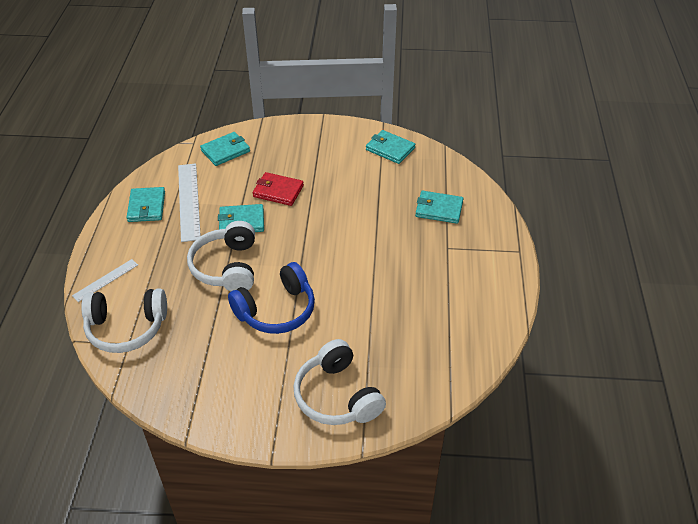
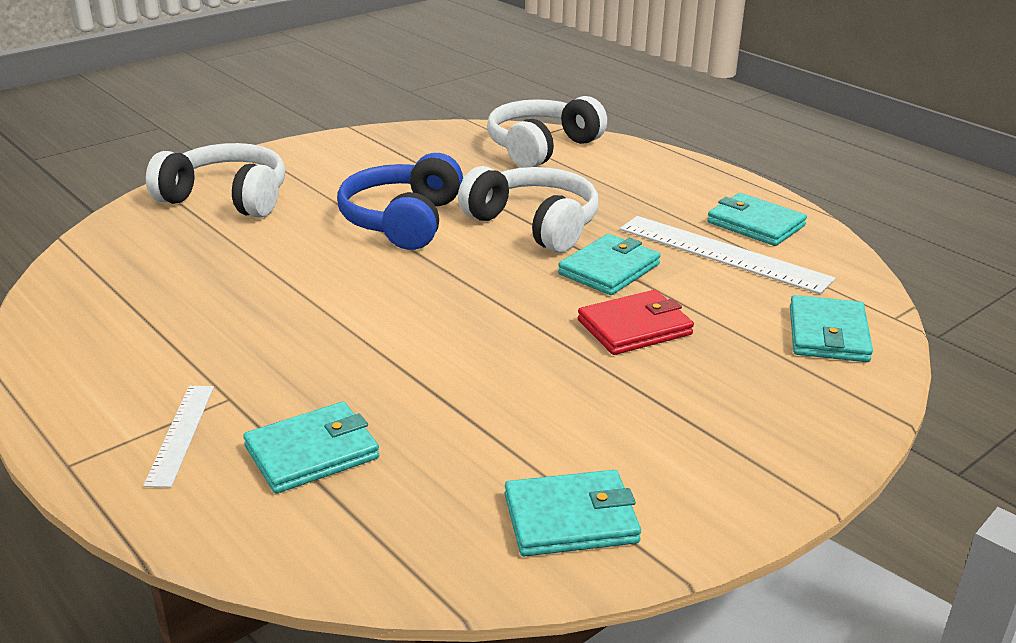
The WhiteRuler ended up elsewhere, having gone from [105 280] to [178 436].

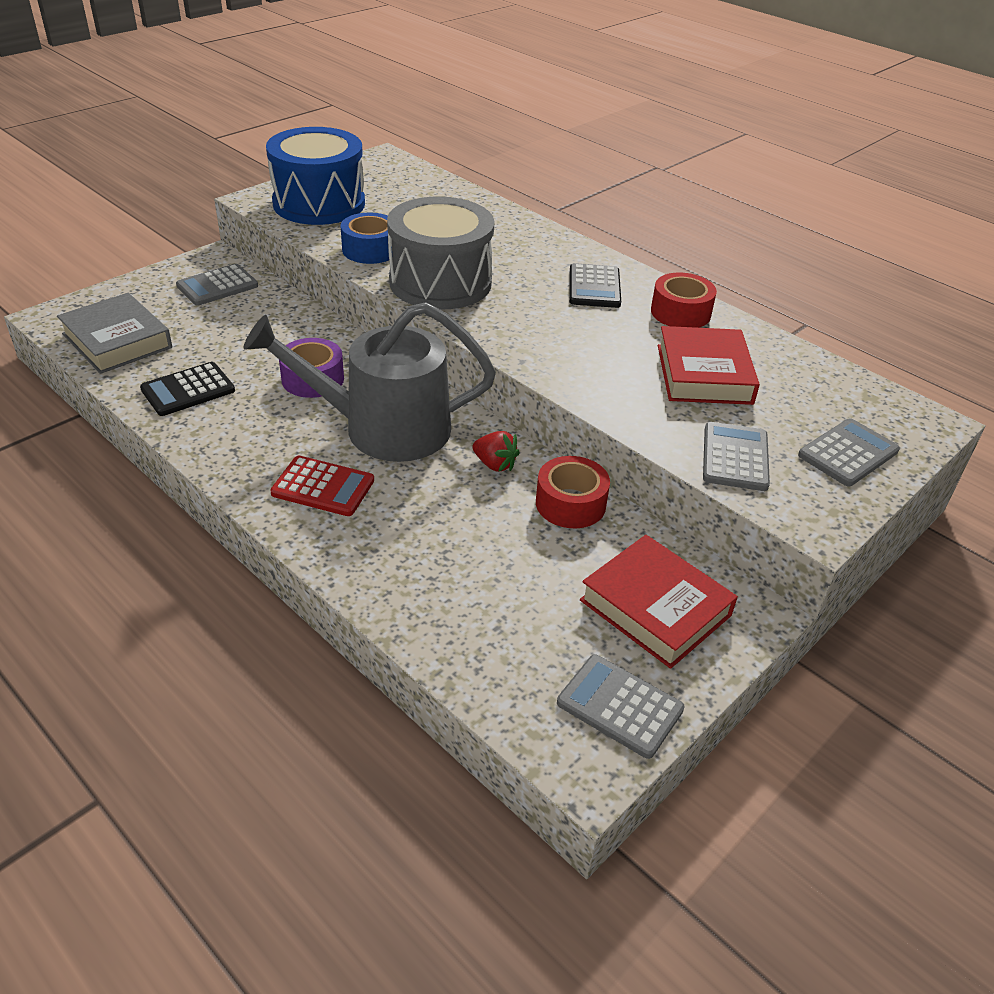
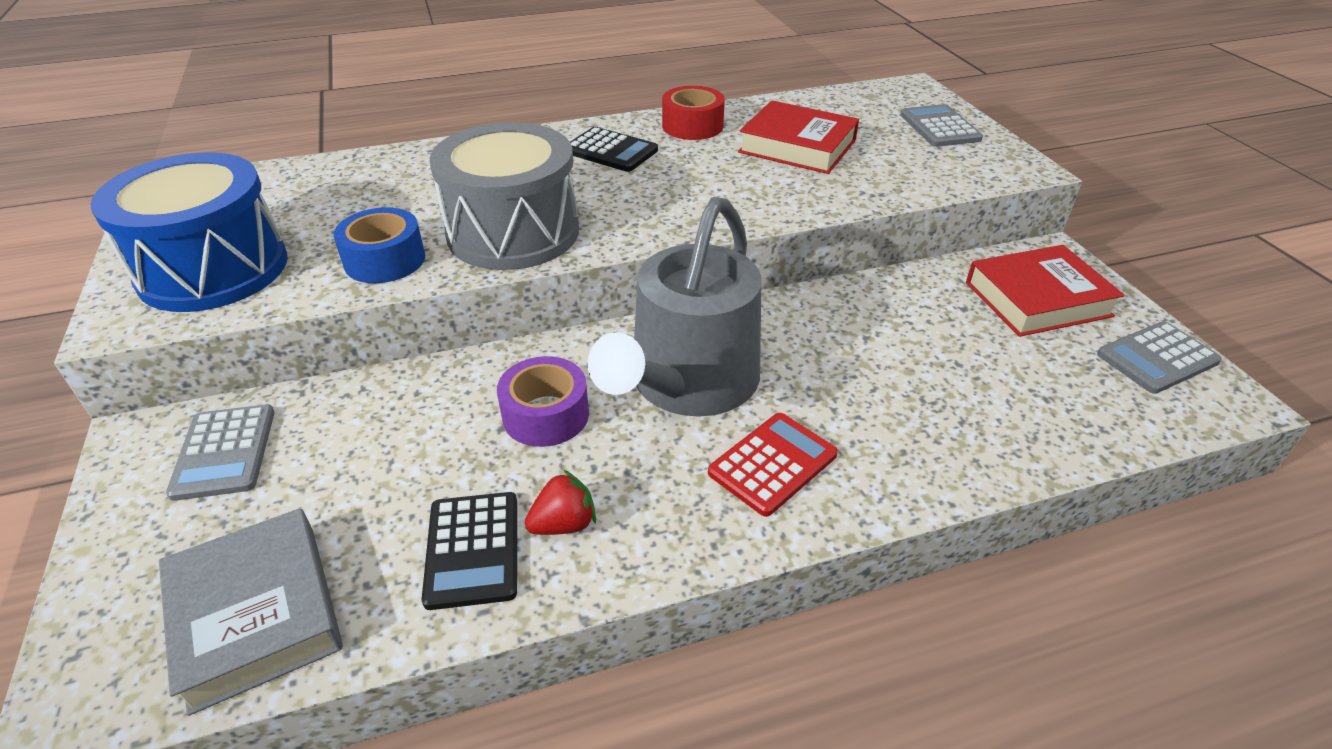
The GreyBook at [114 333] ended up facing another way, 75 degrees clockwise from before.
The RedStrawberry ended up elsewhere, having gone from [495 451] to [560 502].
The second view lost the RedTape at [573 492].
The second view lost the GreyCalculator at [736 456].

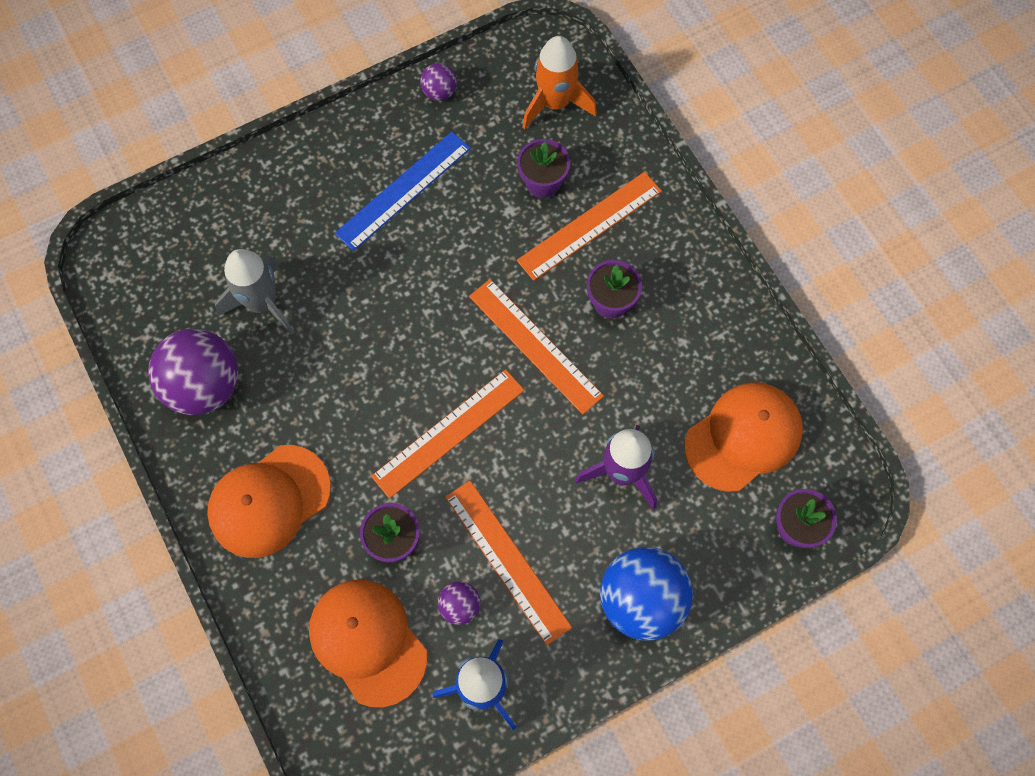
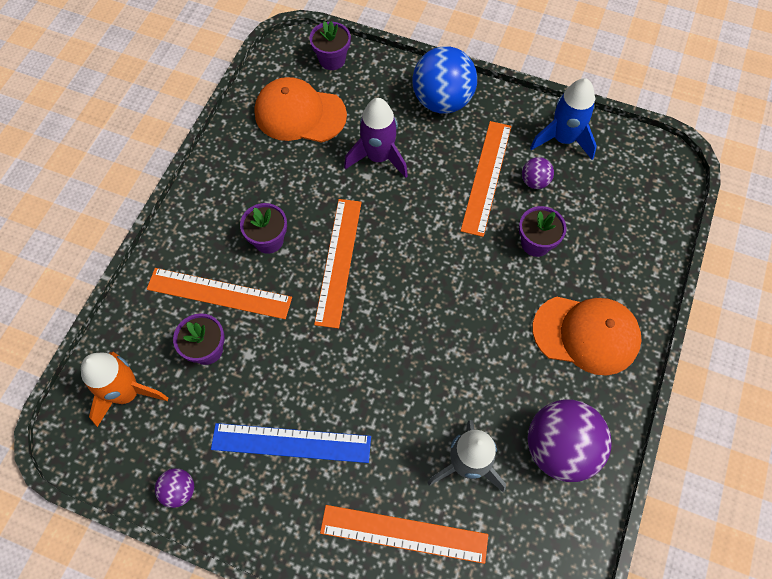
The OrangeRuler ended up elsewhere, having gone from [447 433] to [404 534].
The second view lost the OrangeCap at [368 643].

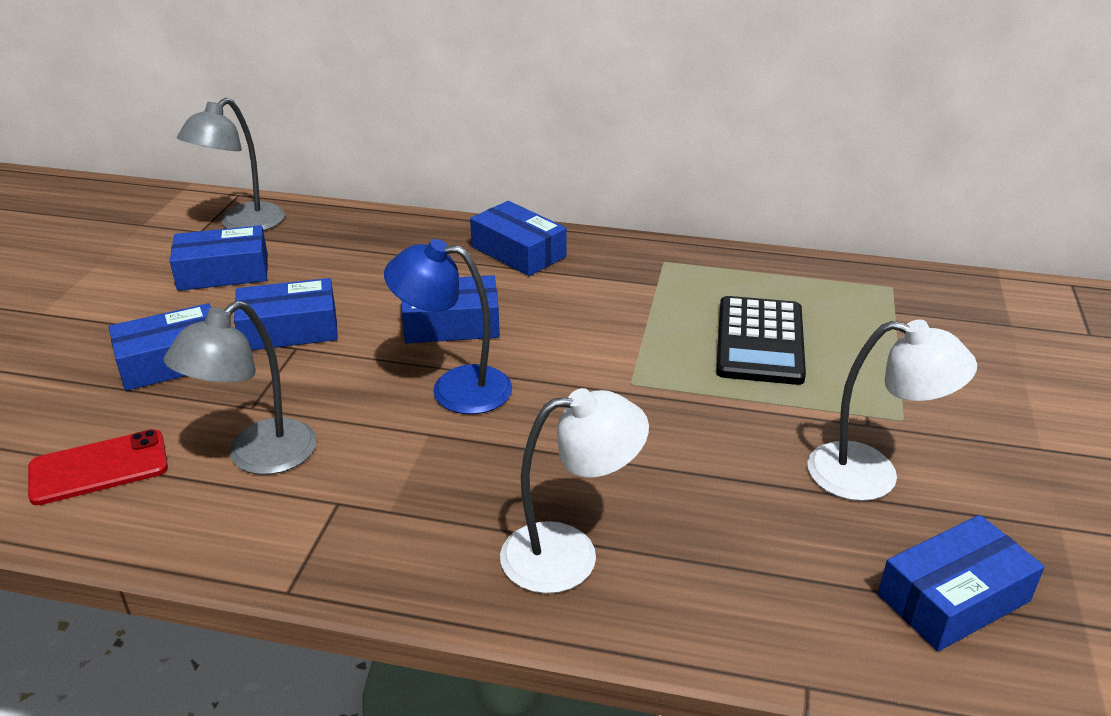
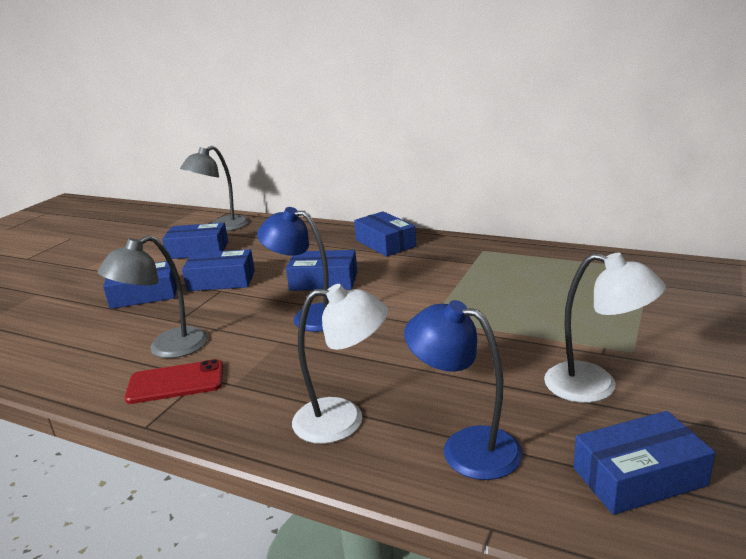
The RedPhone ended up elsewhere, having gone from [98 467] to [174 381].
The second view gained the BlueLamp at [463 390].
The second view lost the BlackCalculator at [761 340].

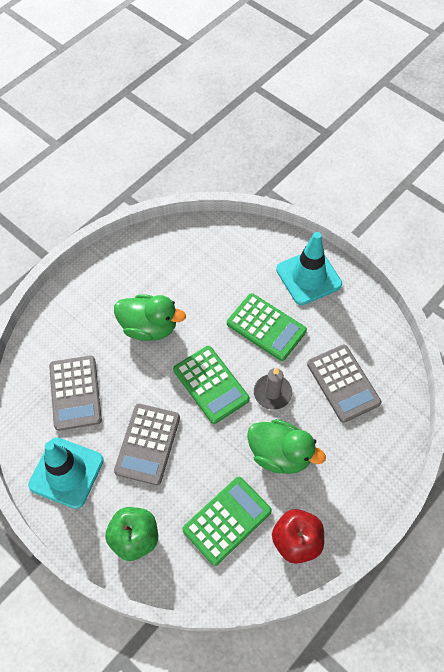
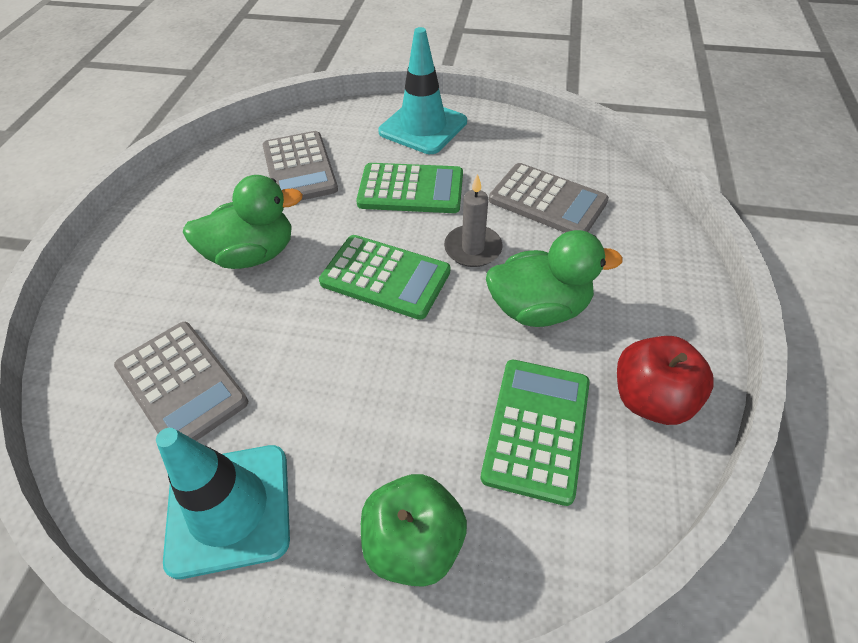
The GreyCalculator ended up elsewhere, having gone from [147 444] to [300 166].

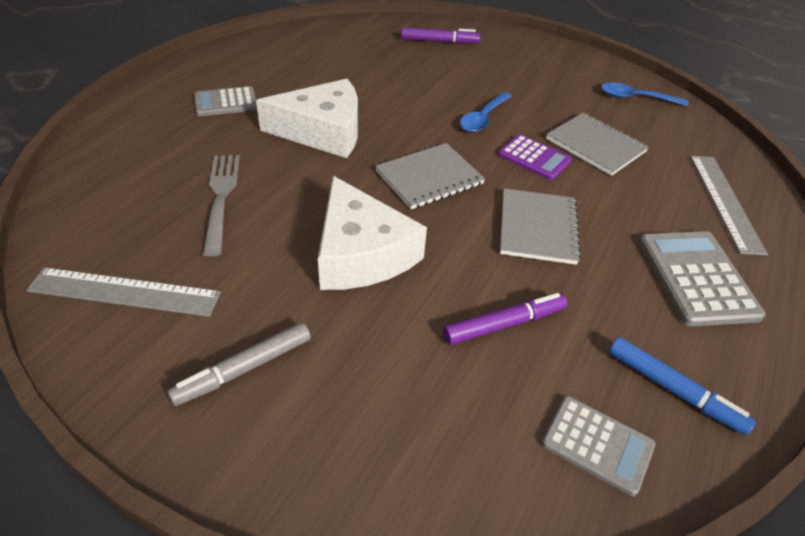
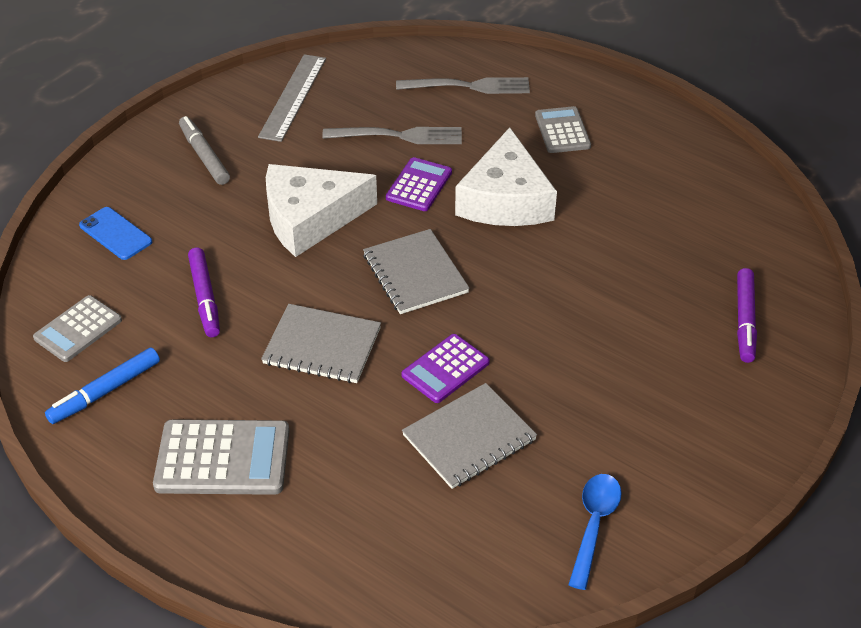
The second view gained the BluePhone at [115 233].
The second view gained the PurpleCalculator at [419 184].
The second view gained the GreyFork at [463 85].
The second view lost the BlueSpoon at [486 112].
The second view lost the GreyRuler at [729 205].

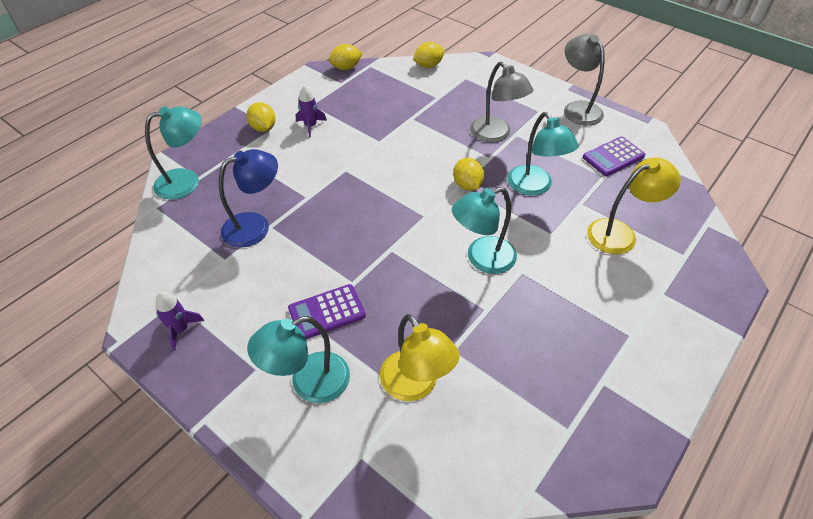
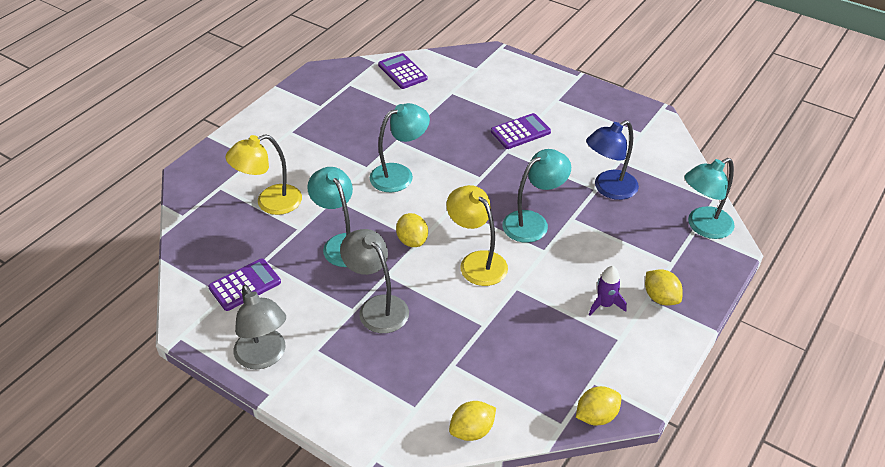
The second view gained the PurpleCalculator at [403 71].
The YellowLamp ended up elsewhere, having gone from [419 357] to [477 235].
The TurquoiseLamp ended up elsewhere, having gone from [298 359] to [536 196].
The second view lost the PurpleRocket at [179 321].

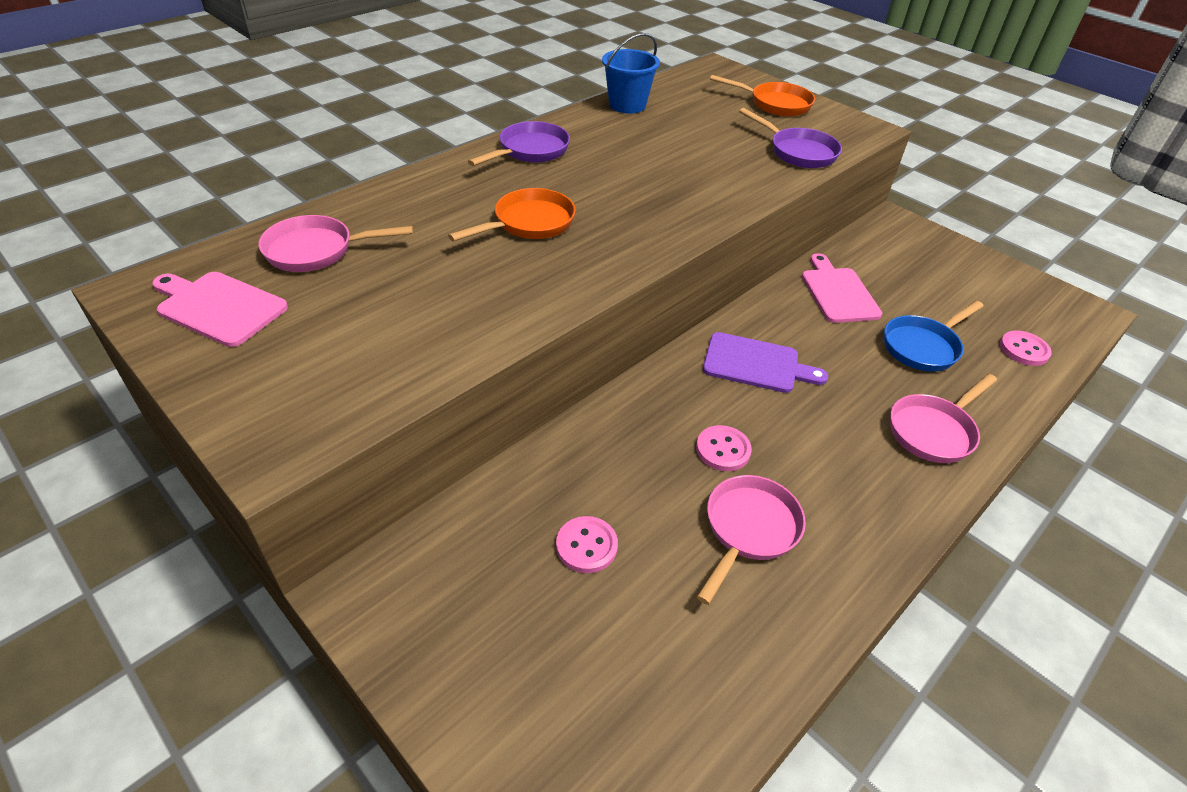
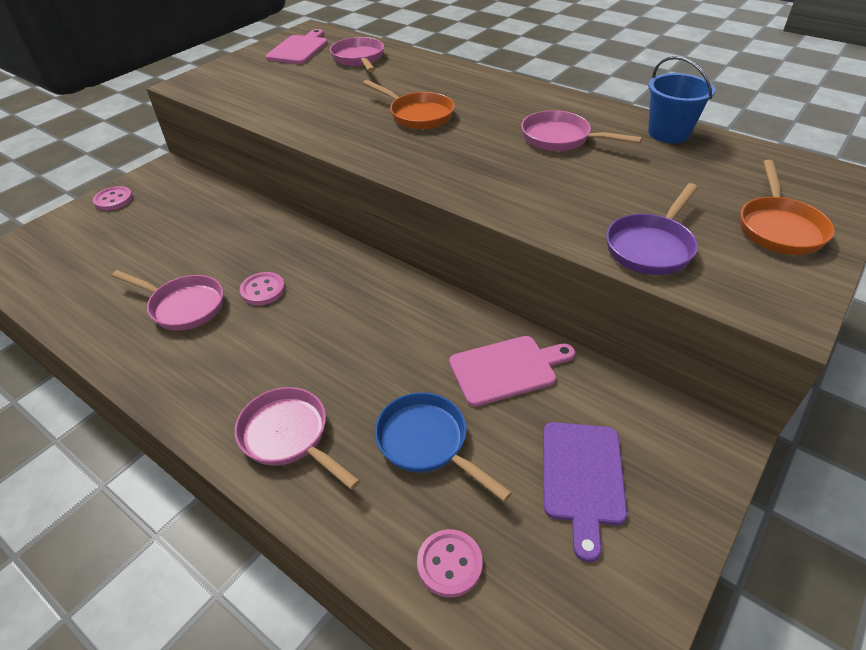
The PinkButton ended up elsewhere, having gone from [587 544] to [113 198].
The second view gained the PinkPan at [581 130].
The PurpleCuttingBoard ended up elsewhere, having gone from [765 362] to [585 492].
The second view lost the PurplePan at [519 143].

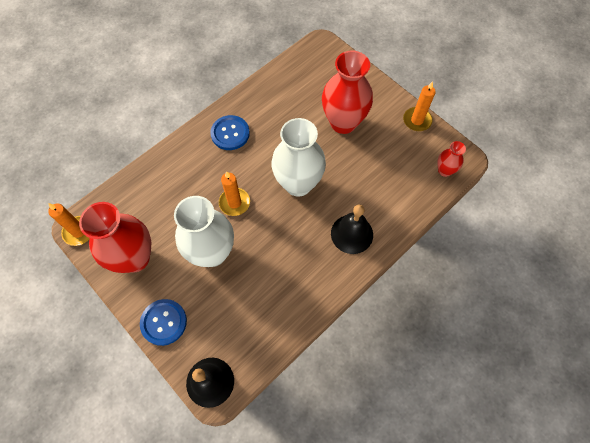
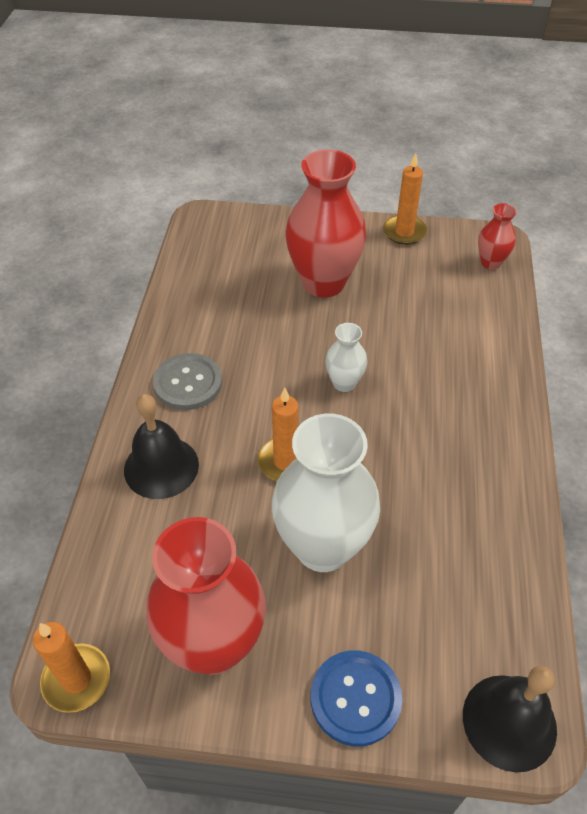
The BlackBell ended up elsewhere, having gone from [352 229] to [161 446].
What was the BlueButton at [230 132] turned into the GreyButton at [187 381].
The size of the WhiteVase at [298 157] changed by a factor of 0.48.

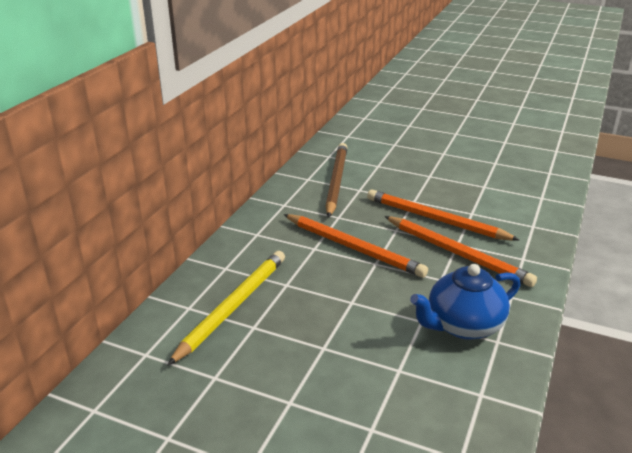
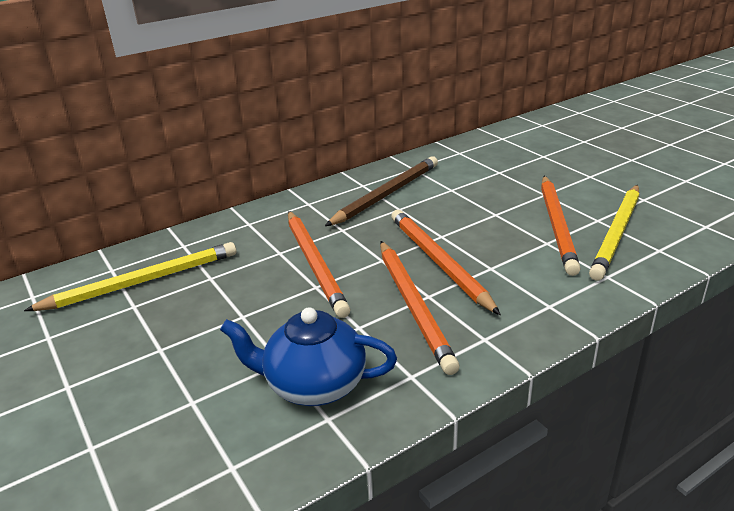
The second view gained the OrangePencil at [561 226].
The second view gained the YellowPencil at [614 233].

